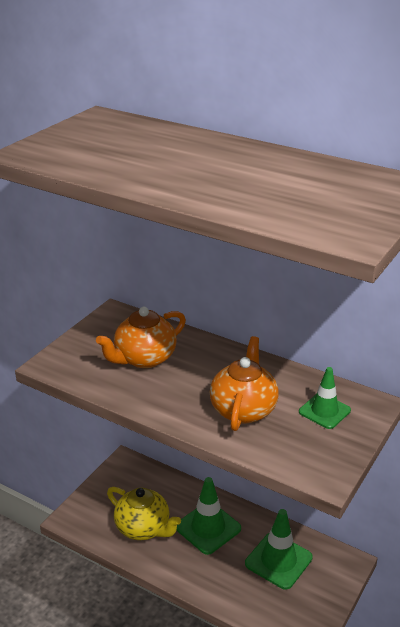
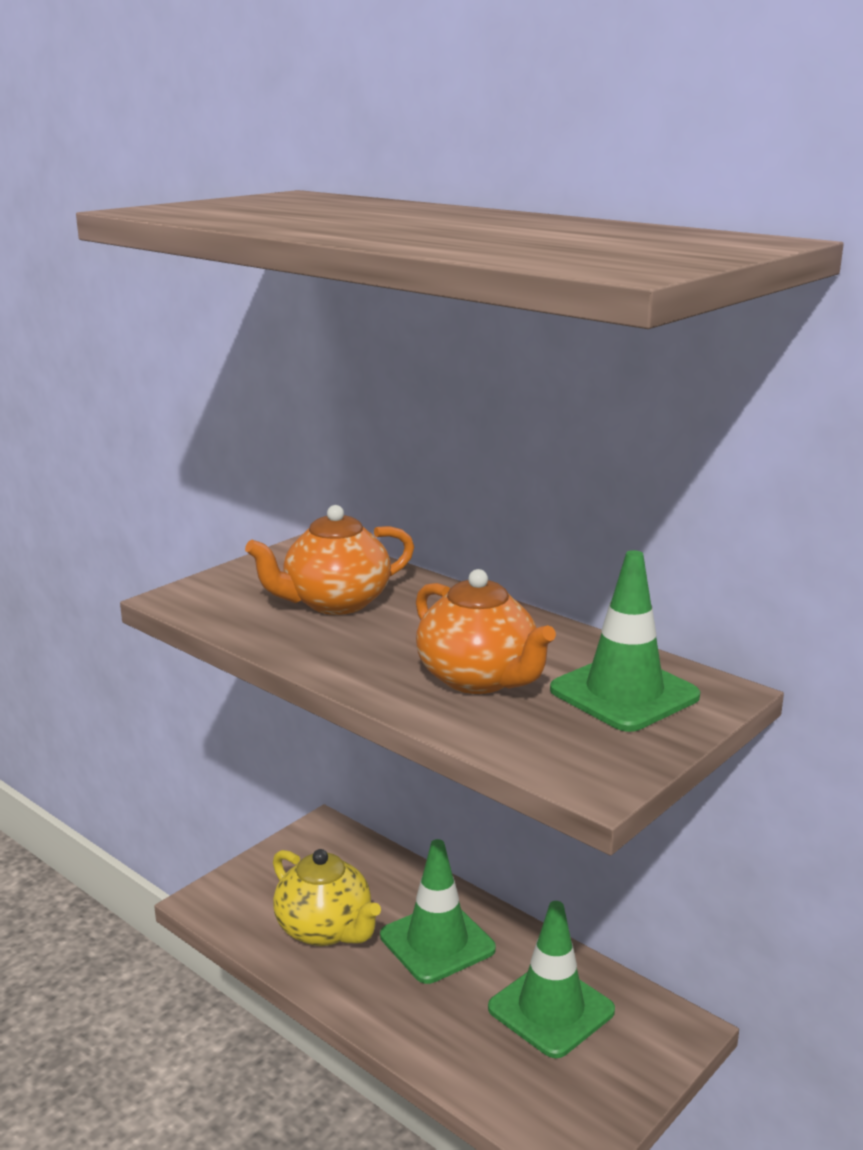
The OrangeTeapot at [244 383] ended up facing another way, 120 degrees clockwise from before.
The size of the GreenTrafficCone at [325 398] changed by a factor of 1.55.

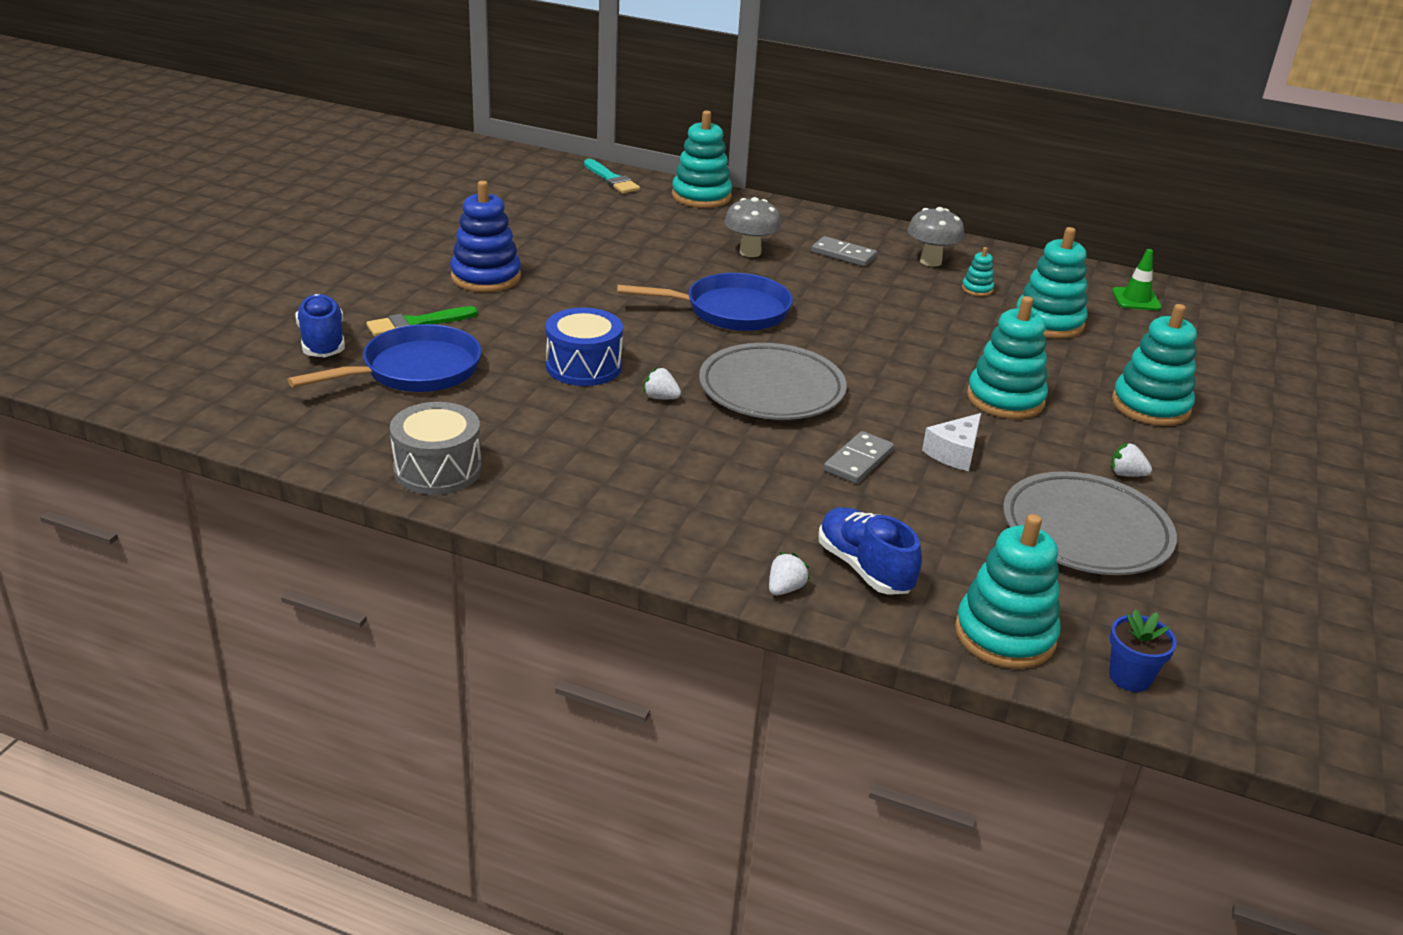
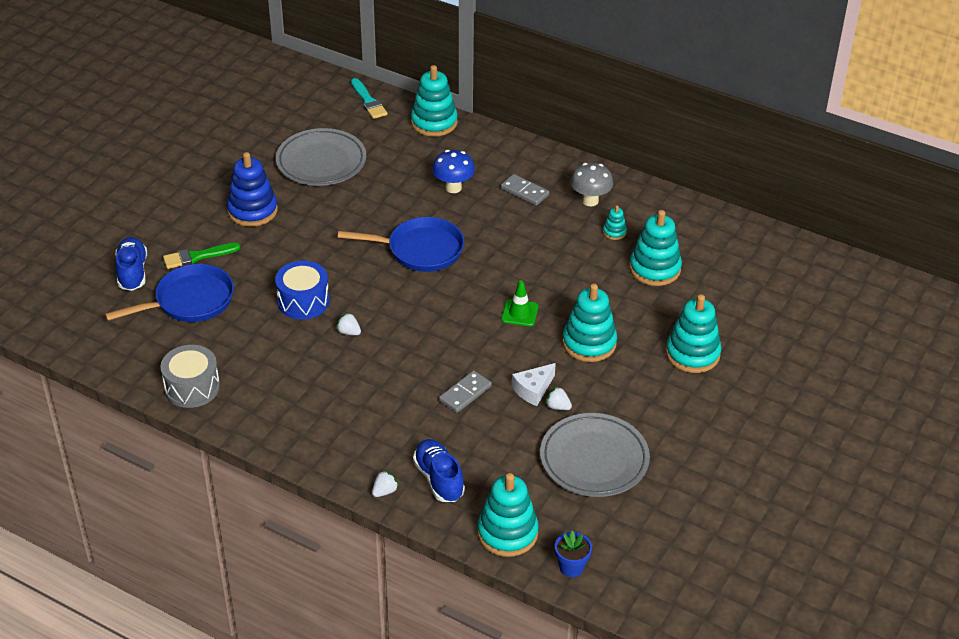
The GreyPlate ended up elsewhere, having gone from [773 381] to [321 157].
What was the GreyMushroom at [752 227] turned into the BlueMushroom at [453 171].
The GreenTrafficCone ended up elsewhere, having gone from [1136 279] to [519 303].
The WhiteStrawberry ended up elsewhere, having gone from [1131 460] to [558 398].

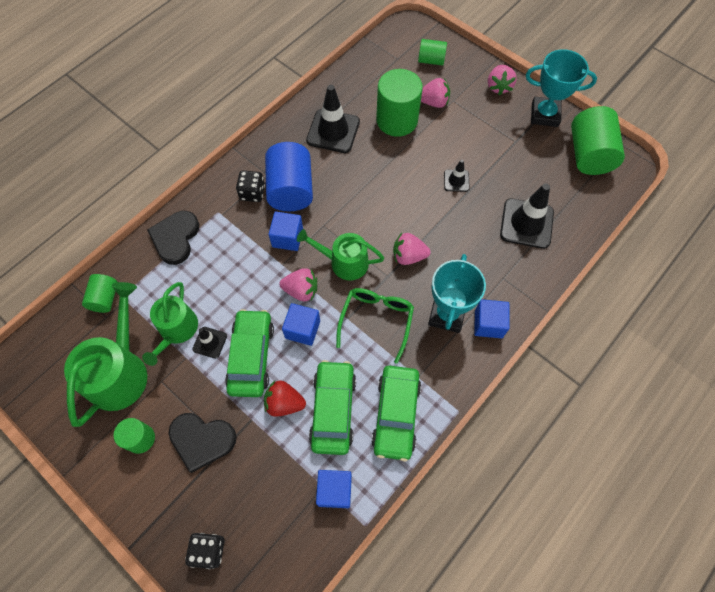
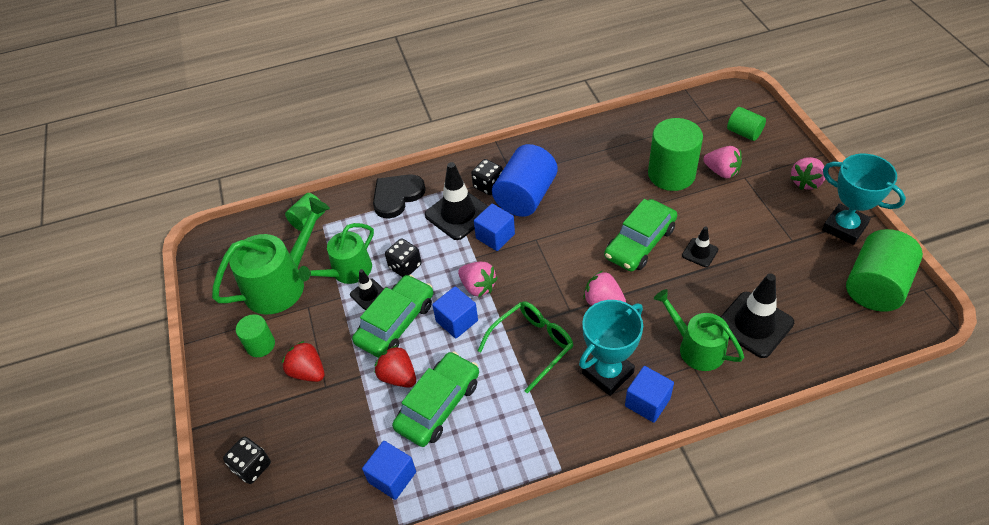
Where the BlackHeart stood at [203 443], the RedStrawberry came to stand at [303 361].
The second view gained the BlackDice at [403 257].
The BlackTrafficCone ended up elsewhere, having gone from [333 119] to [456 201].
The GreenCar ended up elsewhere, having gone from [396 413] to [640 235].
The GreenWateringCan ended up elsewhere, having gone from [340 255] to [699 330].

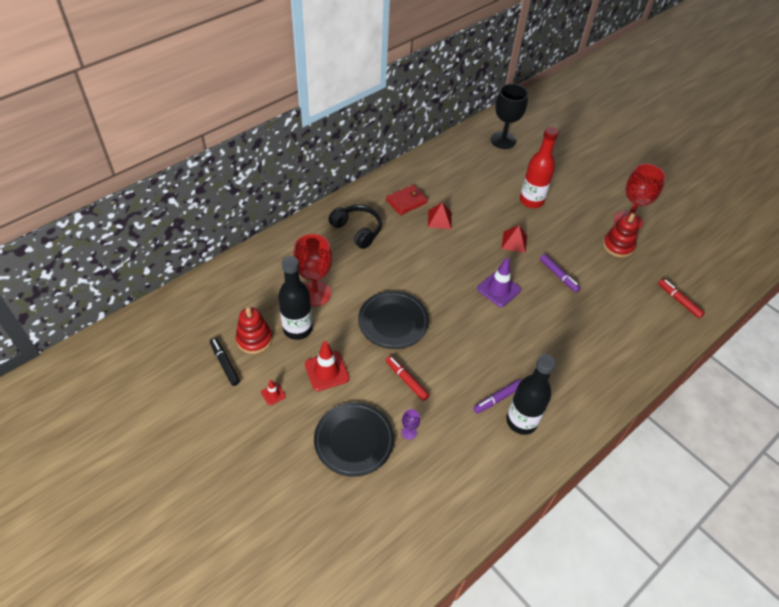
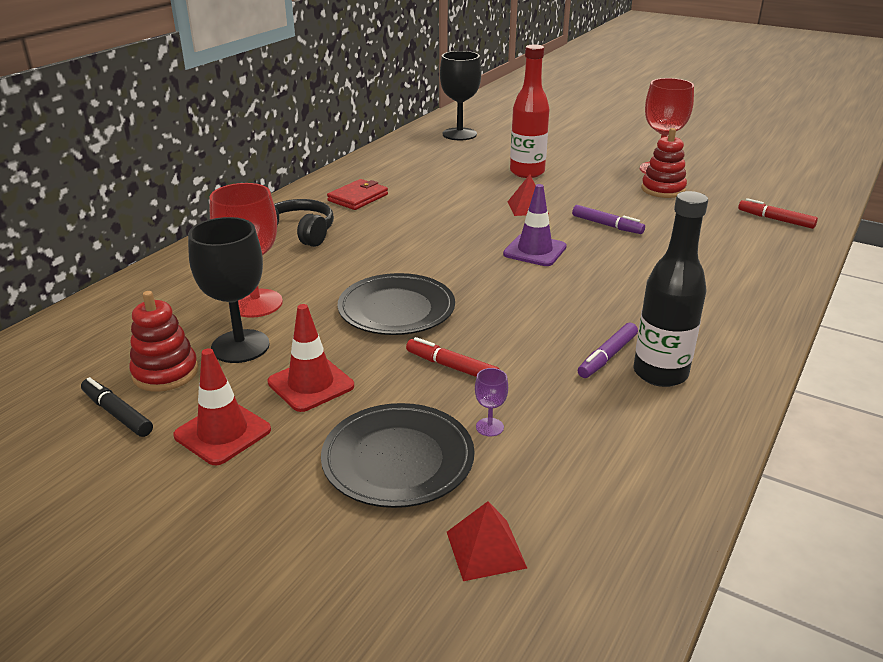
The size of the RedTrafficCone at [273 392] changed by a factor of 1.96.
Where the BlackBottle stood at [295 298], the BlackGoblet came to stand at [229 290].
The RedPyramid ended up elsewhere, having gone from [440 215] to [487 541].

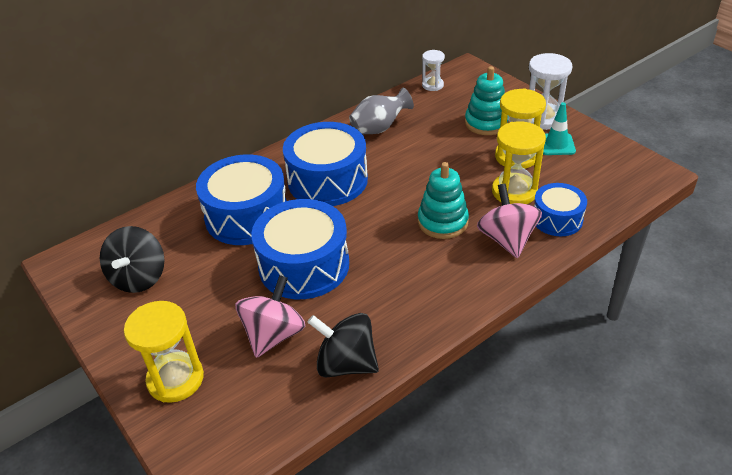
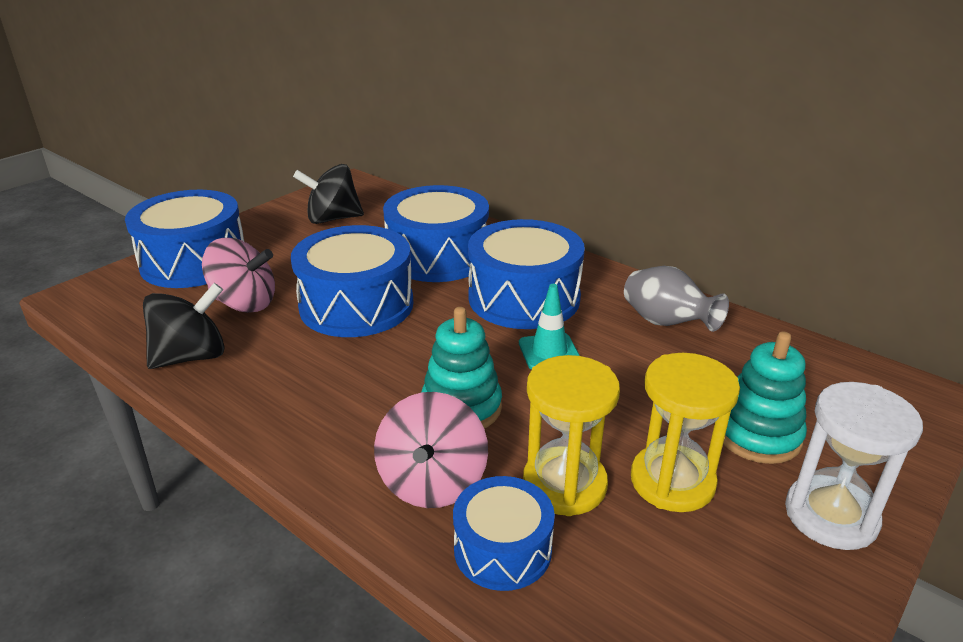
Where the YellowHourglass stood at [164 352], the BlueDrum came to stand at [184 239].
The BlackSpinningTop at [343 345] ended up facing another way, 45 degrees clockwise from before.
The PinkSpinningTop at [509 221] ended up facing another way, 120 degrees clockwise from before.
The TurquoiseTrafficCone ended up elsewhere, having gone from [559 128] to [549 327].
The second view lost the WhiteHourglass at [433 70].

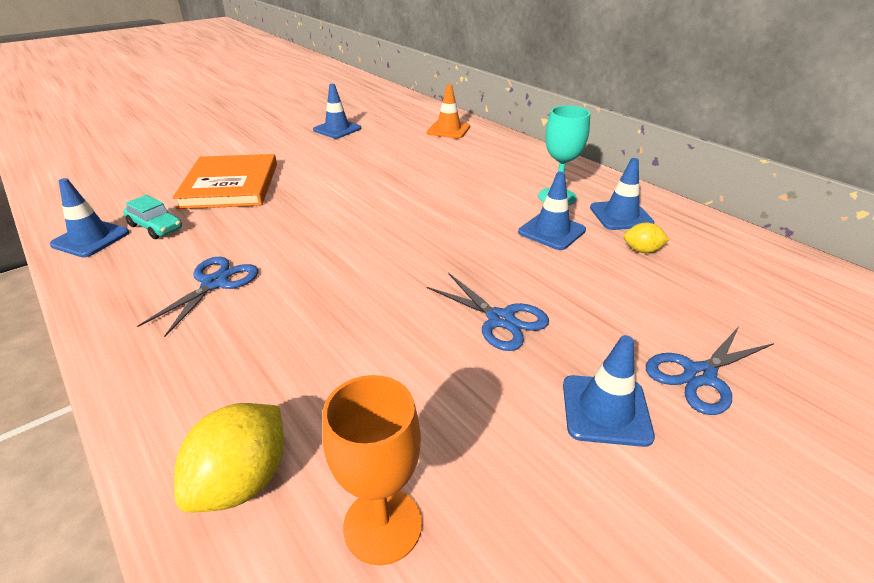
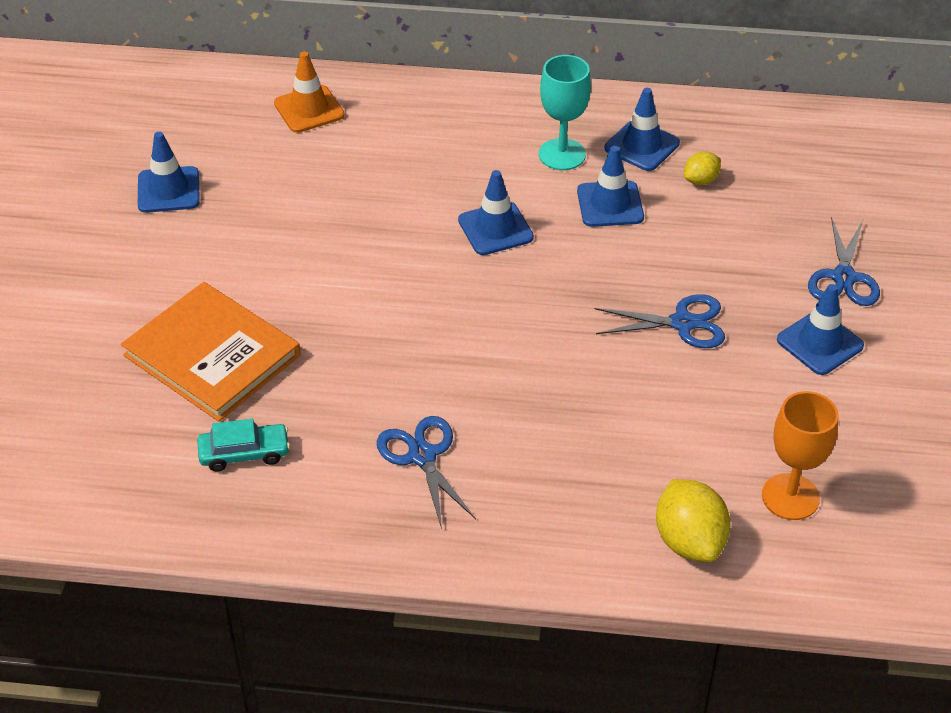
The BlueTrafficCone ended up elsewhere, having gone from [89 217] to [496 212].

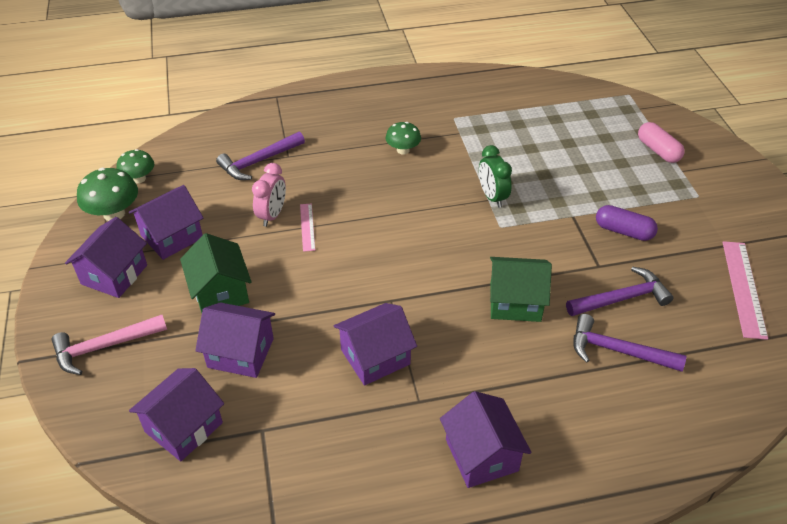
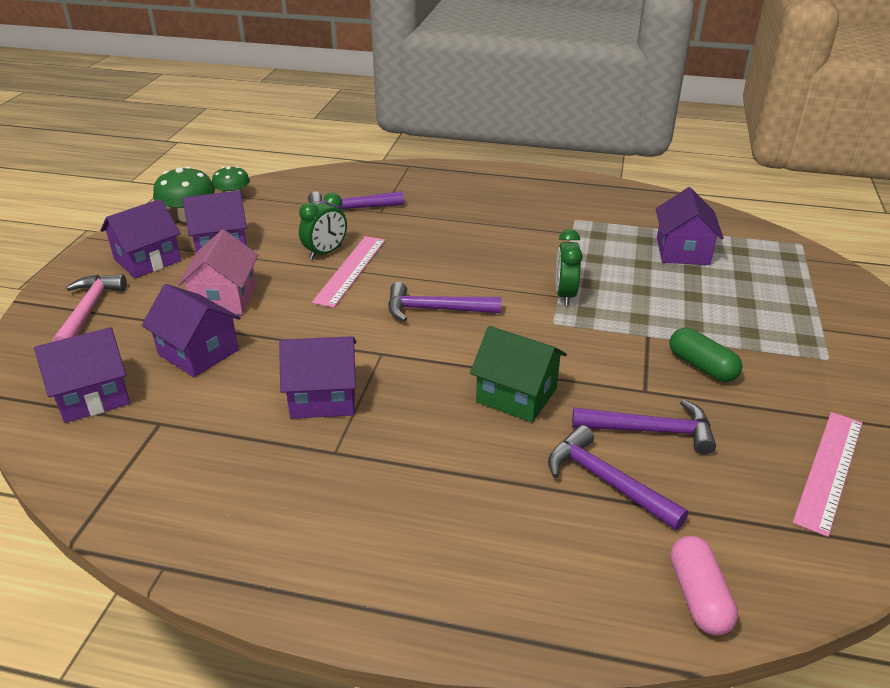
The PinkHammer at [109 345] ended up facing another way, 90 degrees clockwise from before.
What was the GreenHouse at [216 273] turned into the PinkHouse at [217 272].
What was the PinkClock at [269 195] turned into the GreenClock at [323 226].
The size of the PinkRuler at [307 227] changed by a factor of 1.78.
The second view gained the PurpleHammer at [444 302].
The PurpleHouse ended up elsewhere, having gone from [486 439] to [690 226].
What was the PurpleCapsule at [627 223] turned into the GreenCapsule at [706 355].
The PinkCapsule ended up elsewhere, having gone from [661 142] to [704 586].
The second view lost the GreenMushroom at [403 138].

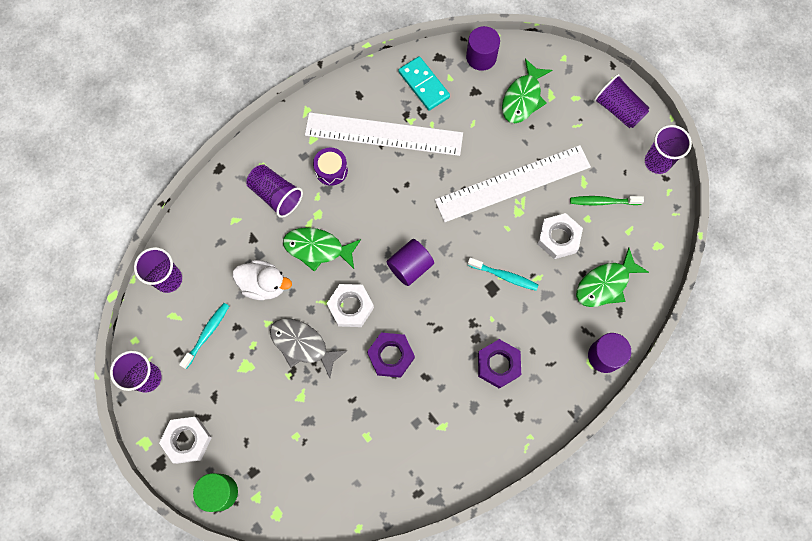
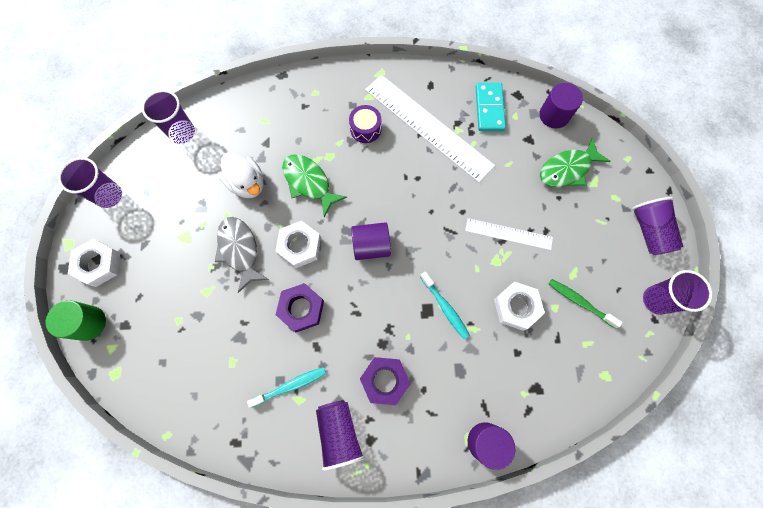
The TurquoiseToothbrush ended up elsewhere, having gone from [204 336] to [286 387].
The PurpleCup ended up elsewhere, having gone from [274 191] to [340 435].
The size of the WhiteRuler at [513 183] changed by a factor of 0.53.
The second view lost the GreenFish at [612 277].

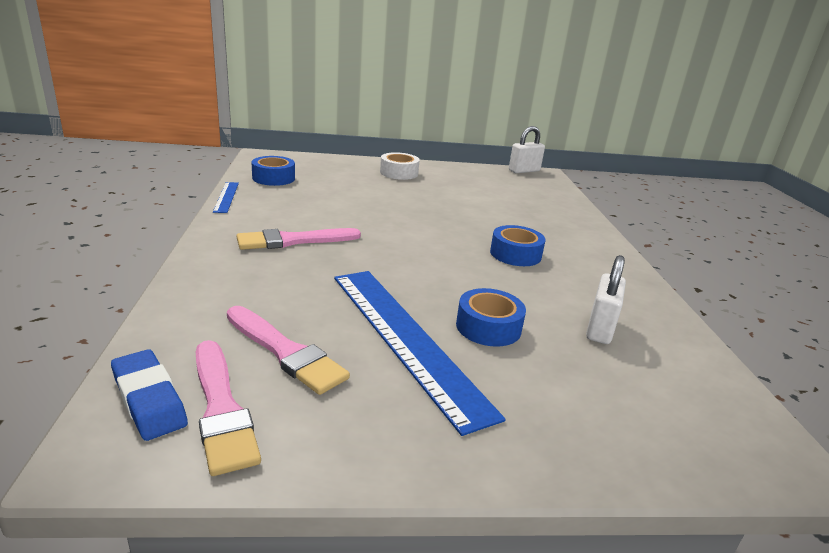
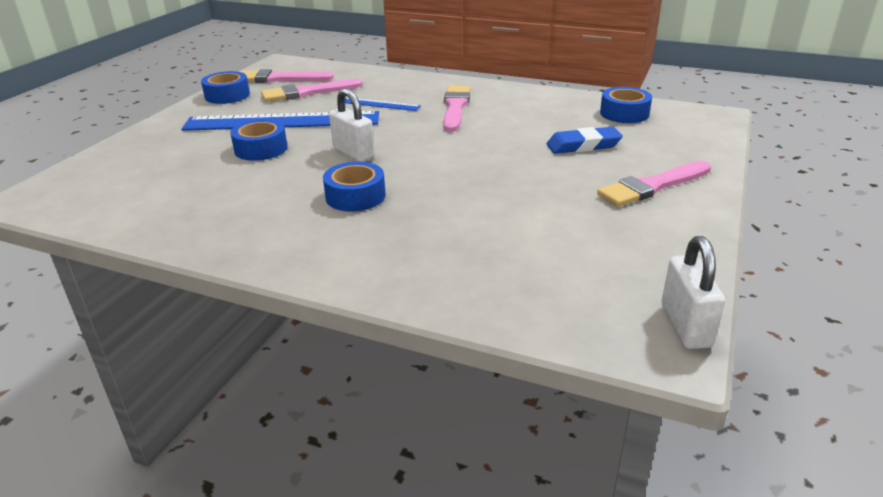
The second view gained the BlueTape at [225 87].
The WhitePadlock ended up elsewhere, having gone from [606 299] to [352 125].
The BlueRuler ended up elsewhere, having gone from [226 197] to [383 104].
The BlueEraser ended up elsewhere, having gone from [149 395] to [585 140].
Where the WhiteTape stood at [400 166], the PinkBrush came to stand at [654 184].

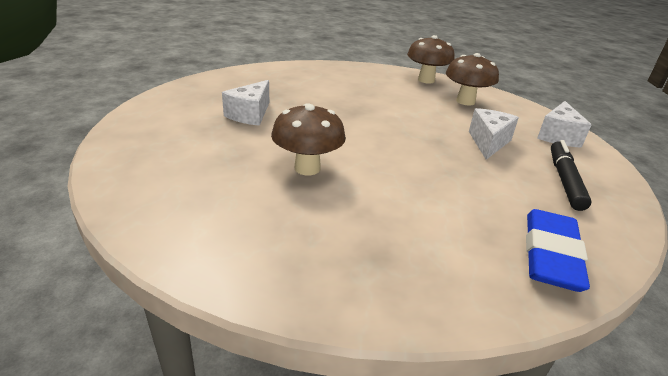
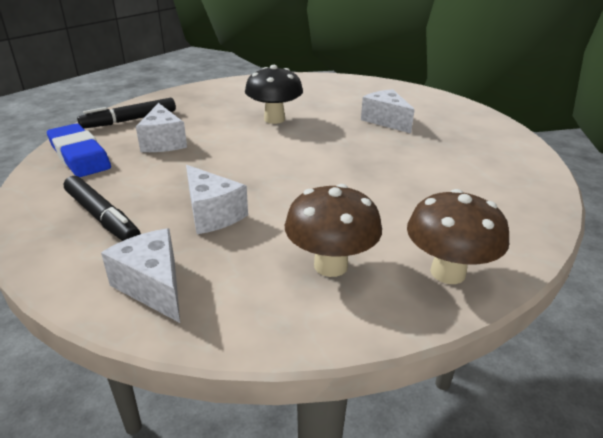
The second view gained the BlackMarker at [126 113].
The second view gained the WhiteCheese at [161 127].
What was the BrownMushroom at [308 139] turned into the BlackMushroom at [274 94].

